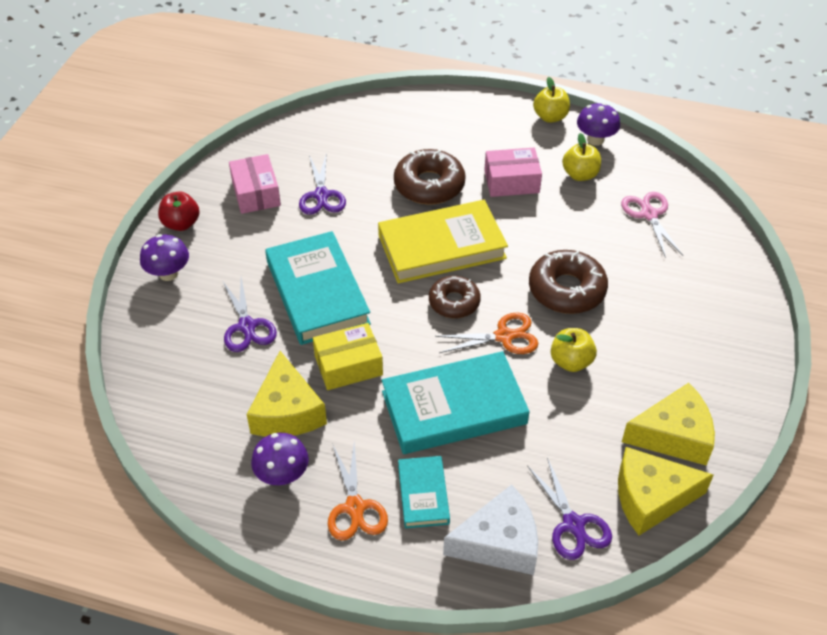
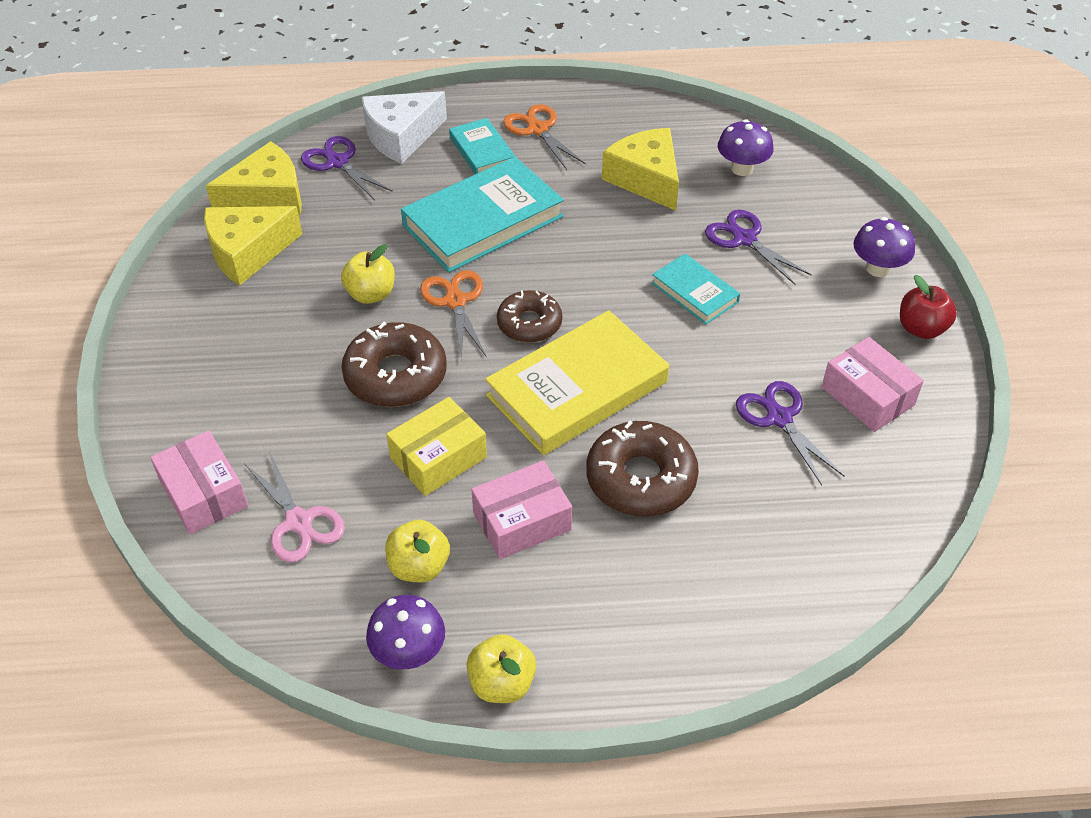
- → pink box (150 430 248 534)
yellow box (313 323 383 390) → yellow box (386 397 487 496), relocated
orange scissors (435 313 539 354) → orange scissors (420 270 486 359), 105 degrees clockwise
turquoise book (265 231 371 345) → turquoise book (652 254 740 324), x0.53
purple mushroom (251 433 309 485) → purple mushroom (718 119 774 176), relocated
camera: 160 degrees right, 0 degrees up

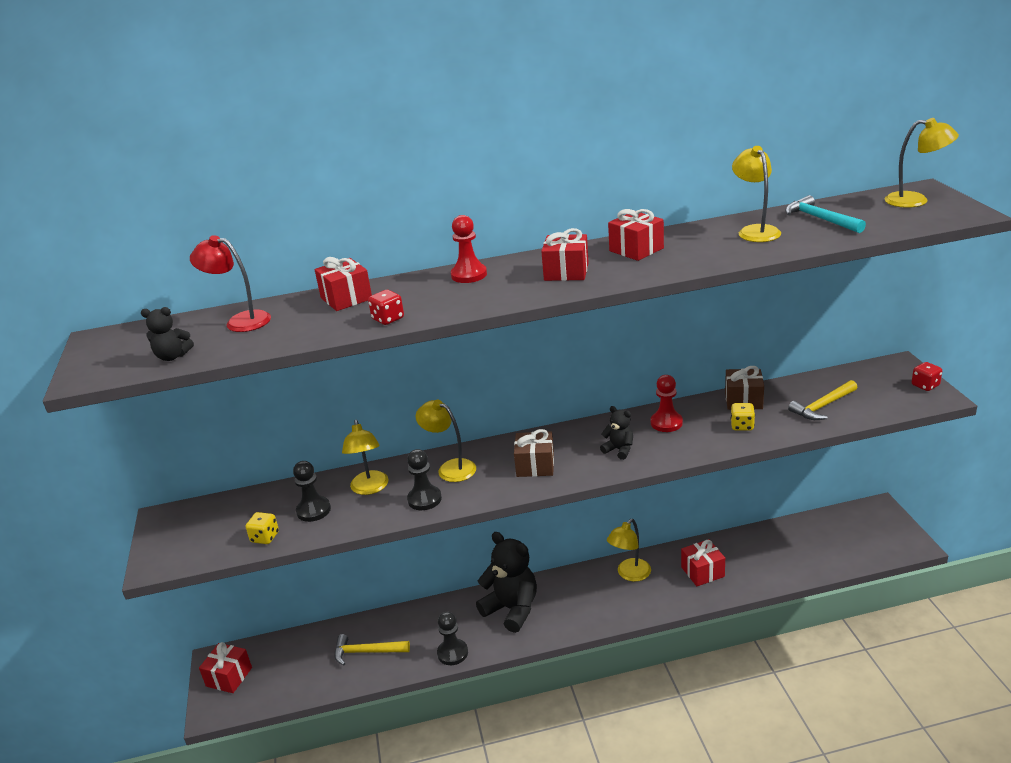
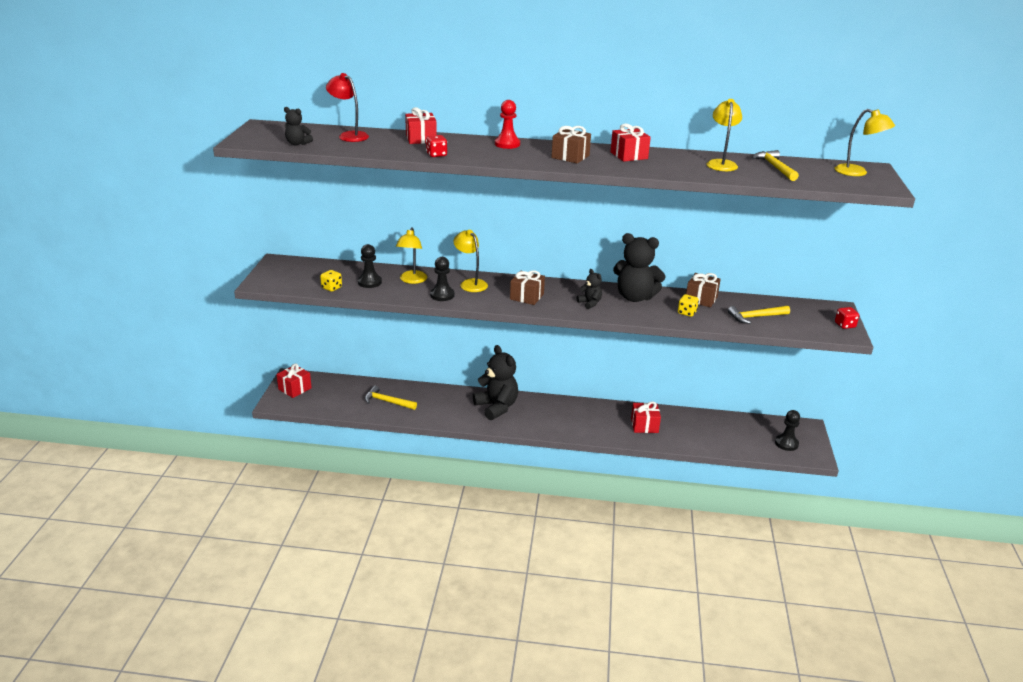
red gift (541 228 589 281) → brown gift (551 126 591 163)
red pawn (651 375 683 432) → black teddy bear (613 233 666 302)
turquoise hammer (785 195 866 233) → yellow hammer (752 150 799 181)
black pawn (437 612 468 665) → black pawn (775 410 800 451), relocated
yellow lamp (607 519 651 582) → -
camera: 15 degrees right, 0 degrees up

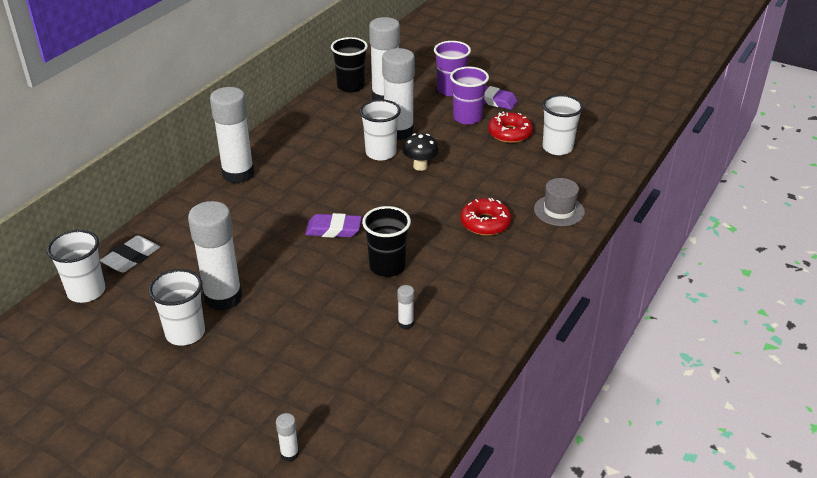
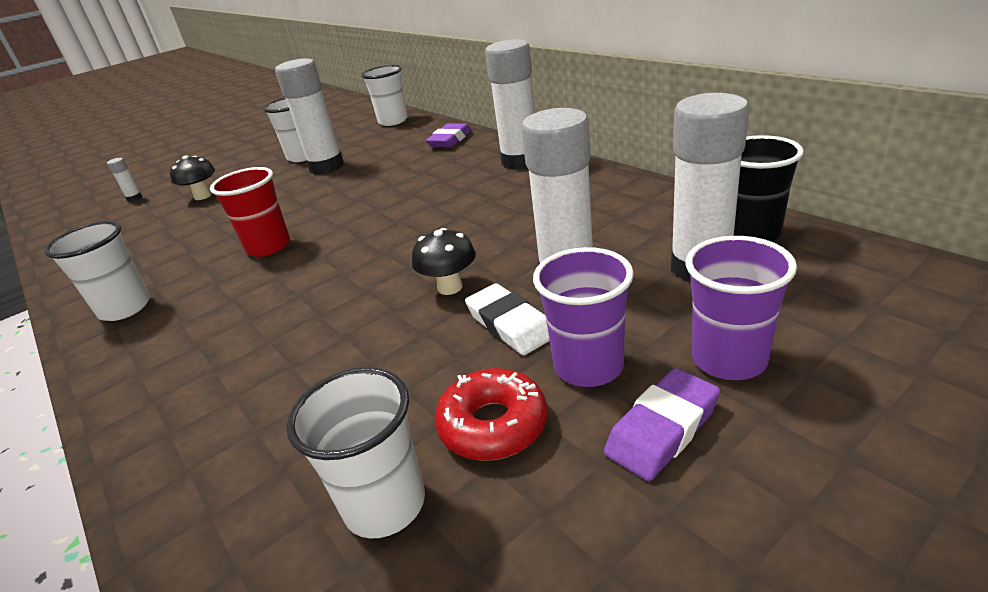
white cup (359 99 401 161) → white cup (44 221 150 321), relocated
- → black mushroom (170 155 215 200)
black cup (362 206 411 277) → red cup (210 167 290 257)
purple eraser (305 213 362 238) → purple eraser (426 123 471 148), relocated
white eraser (100 235 160 273) → white eraser (465 283 550 355), relocated
white glue stick (397 285 414 329) → -
red donut (460 198 511 236) → -
grey hat (534 178 585 226) → -
camera: 115 degrees right, 5 degrees down

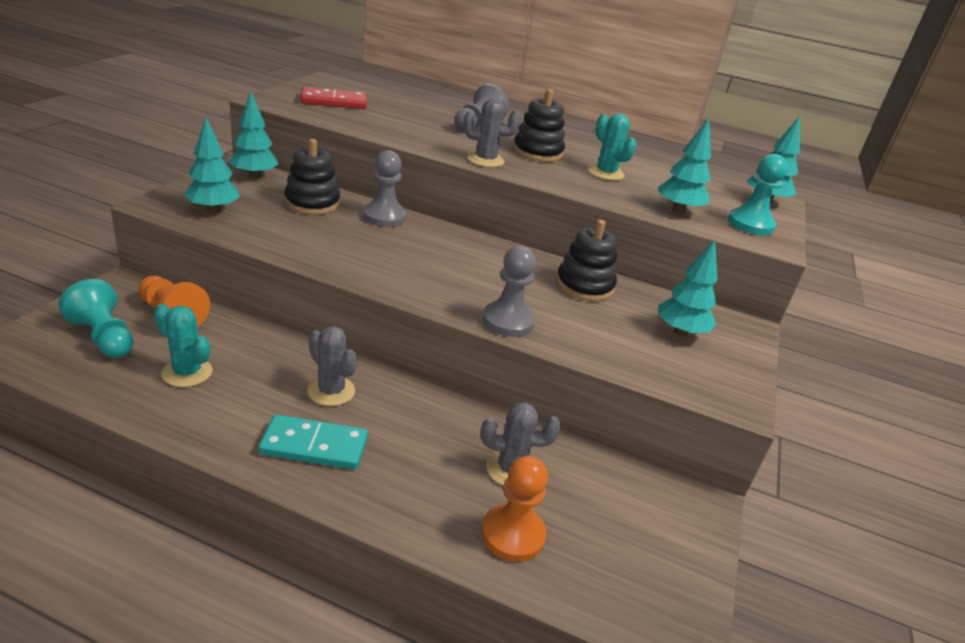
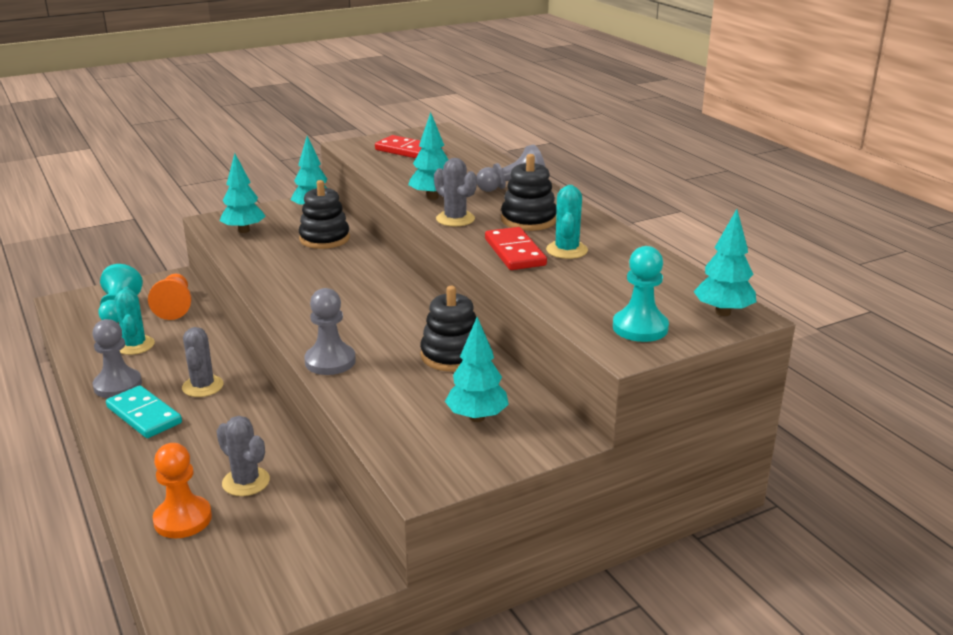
grey pawn (363 150 407 227) → grey pawn (92 319 142 398), relocated
turquoise tree (658 118 711 214) → turquoise tree (408 112 449 200), relocated
- → red domino (485 227 547 270)
camera: 45 degrees right, 5 degrees down

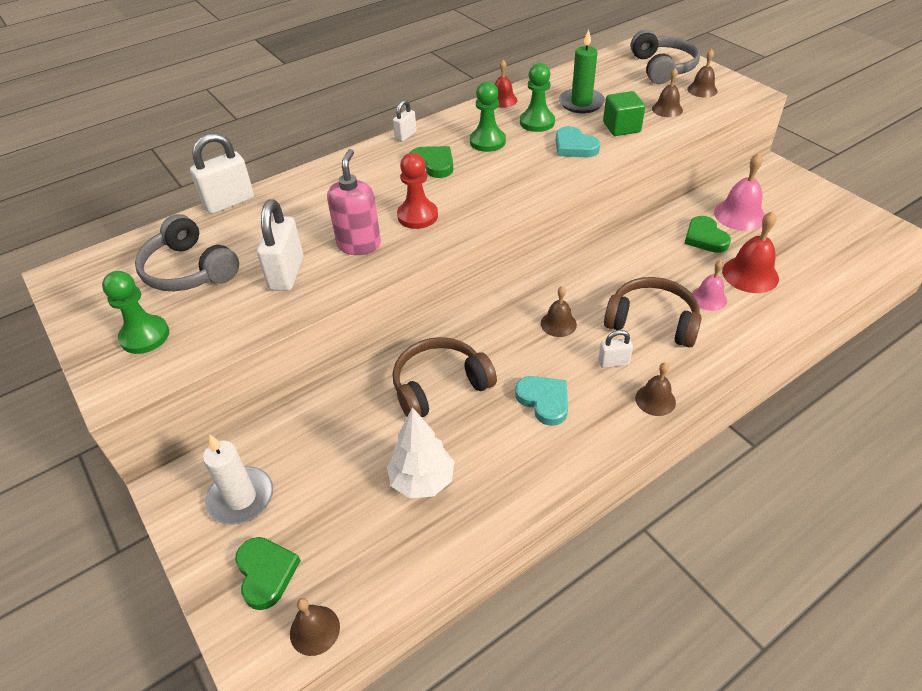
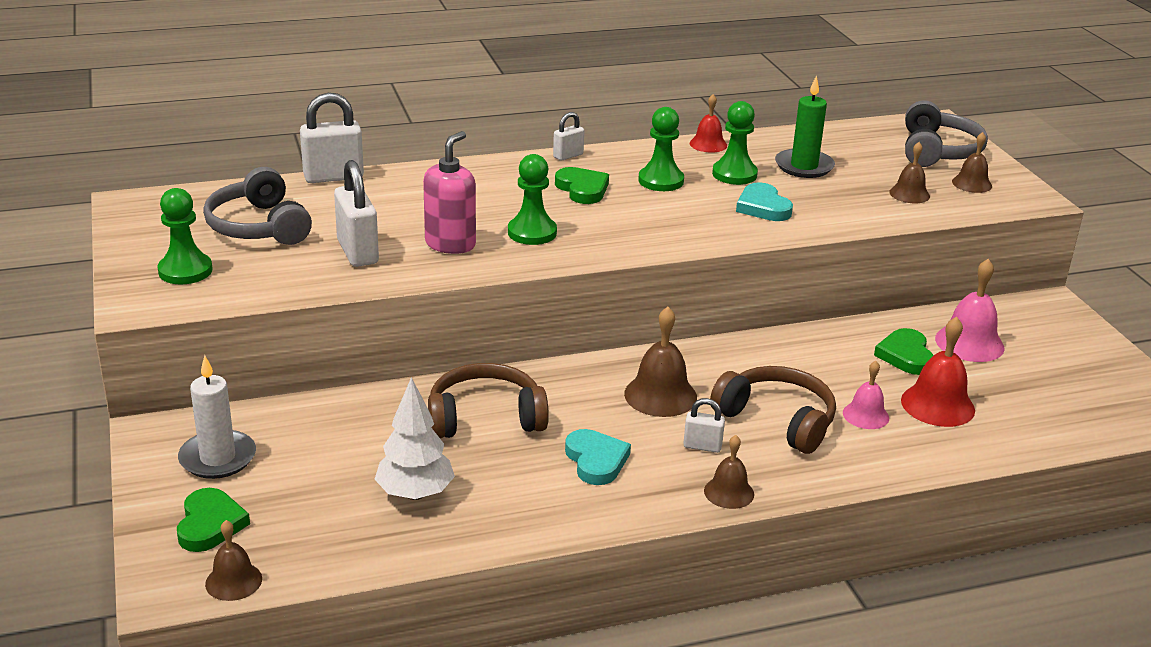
white padlock (257 199 303 291) → white padlock (334 160 379 267), 45 degrees counterclockwise
red pawn (397 153 438 229) → green pawn (508 154 557 245)
brown bell (541 286 577 337) → brown bell (624 307 697 417), x1.60
green cube (603 91 645 136) → -
camera: 15 degrees right, 15 degrees down

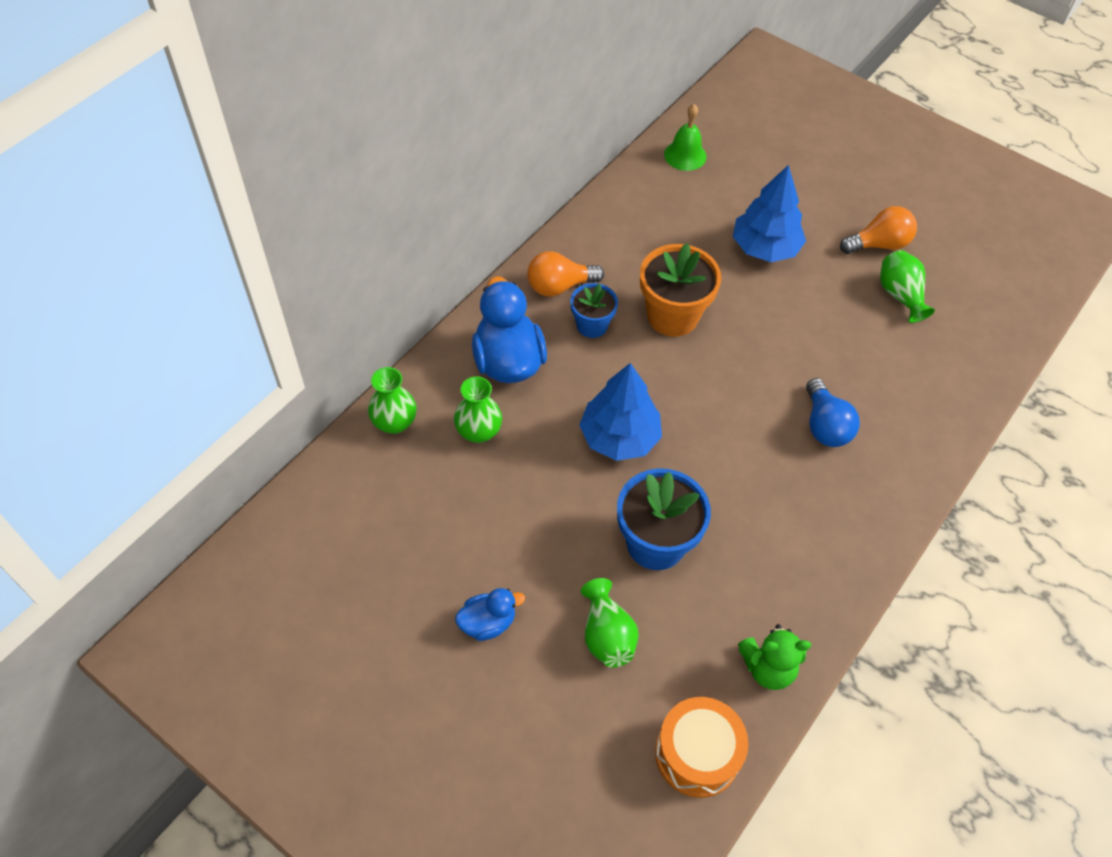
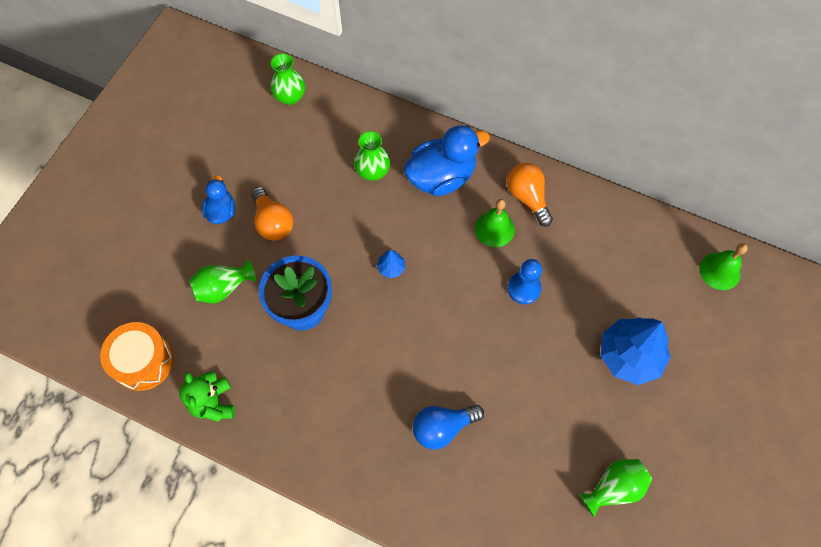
blue duck (455 588 525 641) → blue duck (202 175 235 224), 150 degrees counterclockwise
orange light bulb (840 206 917 254) → orange light bulb (251 187 293 241), relocated
green vase (368 367 416 434) → green vase (270 53 305 105), relocated
blue tree (579 363 662 461) → blue tree (377 250 405 278), x0.44
blue flower pot (570 283 618 338) → green bell (475 199 515 247)
orange flower pot (640 243 721 337) → blue pawn (508 259 542 304)
camera: 80 degrees right, 10 degrees up

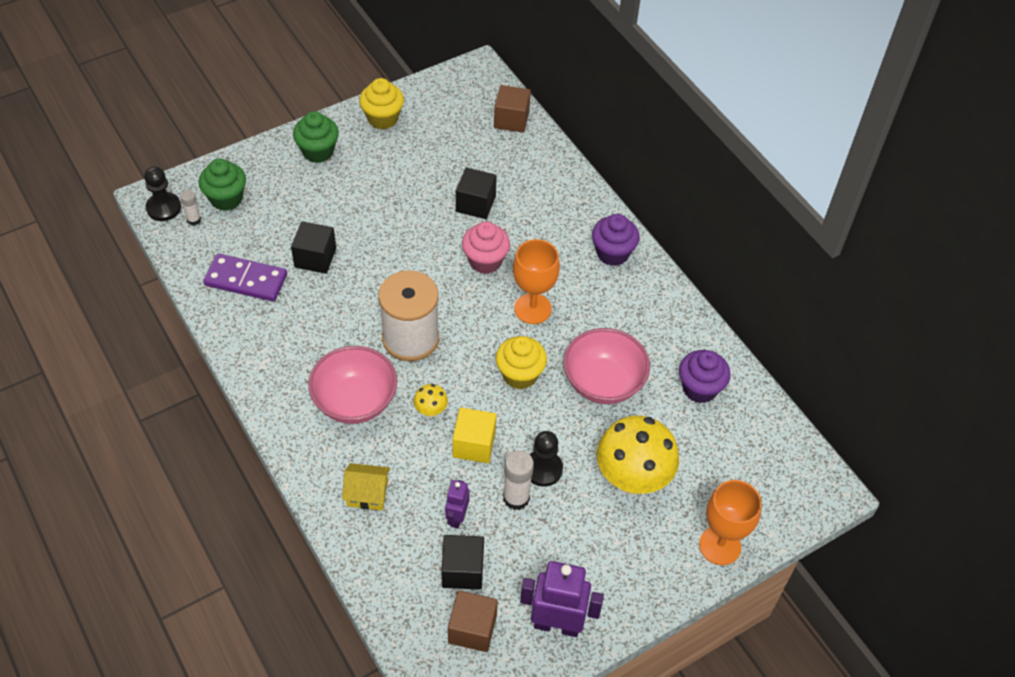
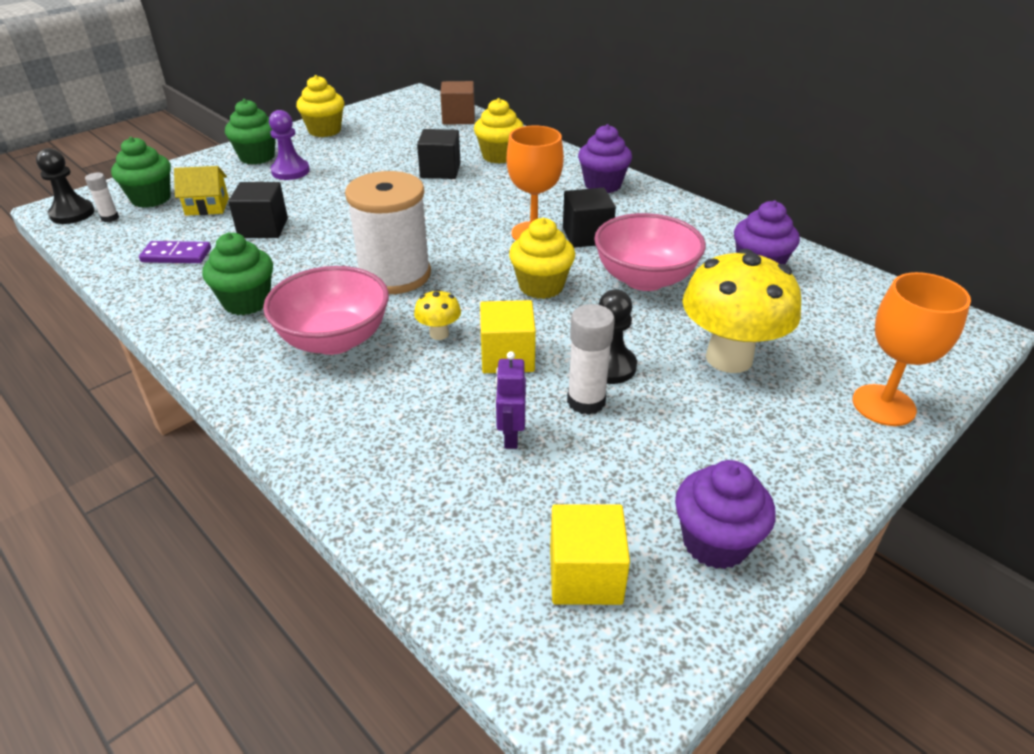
purple domino (203 253 287 301) → purple domino (139 241 211 263), x0.65
yellow house (342 463 390 510) → yellow house (174 166 229 216), relocated
- → green cupcake (202 232 273 315)
- → purple pawn (269 110 310 180)
- → yellow cupcake (474 98 524 164)
brown cube (448 591 498 652) → yellow cube (550 504 630 605)
black cube (441 535 484 590) → black cube (563 188 616 248), relocated
purple robot (520 561 604 637) → purple cupcake (675 460 776 569)
pink cupcake (462 221 510 274) → -
camera: 10 degrees left, 15 degrees down

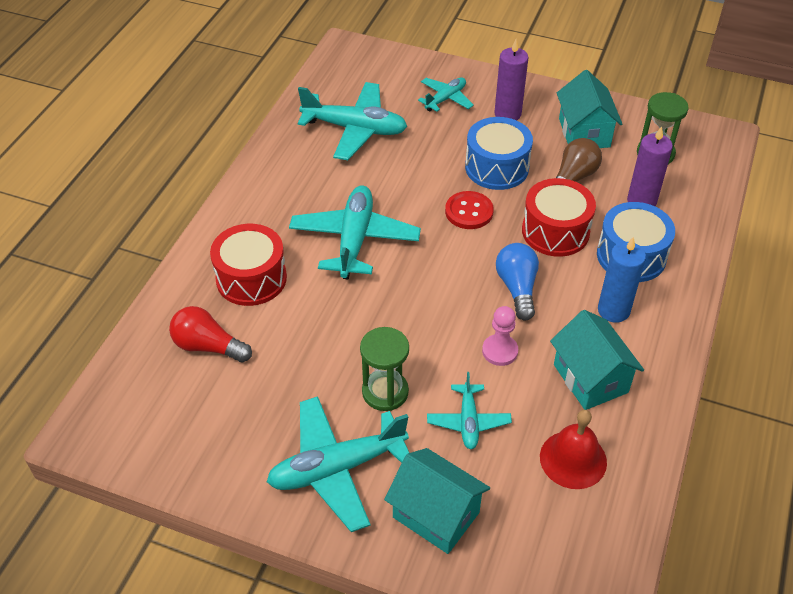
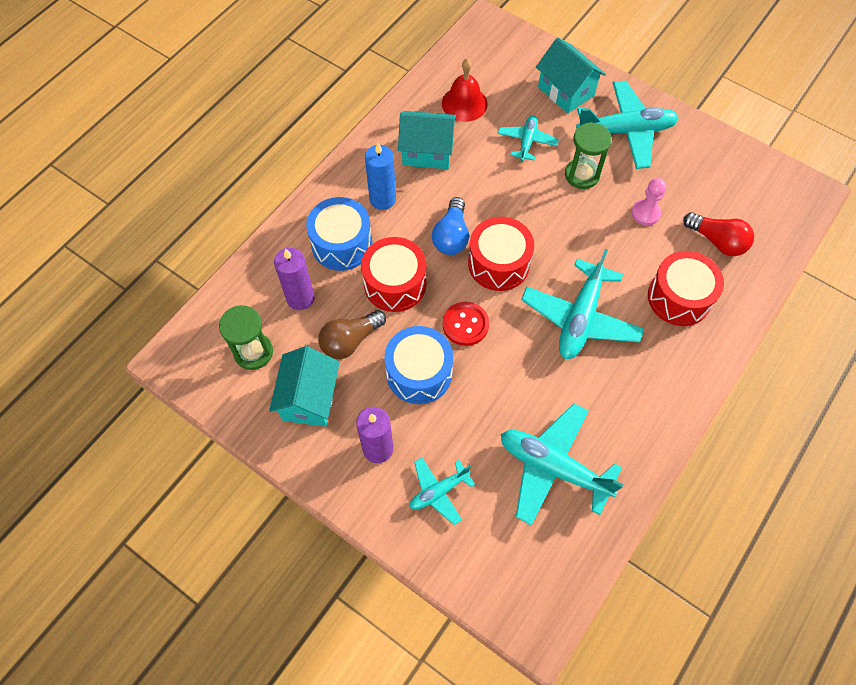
turquoise house (550 310 644 410) → turquoise house (398 111 456 169), 75 degrees counterclockwise
- → red drum (468 217 534 291)
pink pawn (482 306 518 366) → pink pawn (631 178 666 226), relocated
camera: 165 degrees left, 15 degrees up

